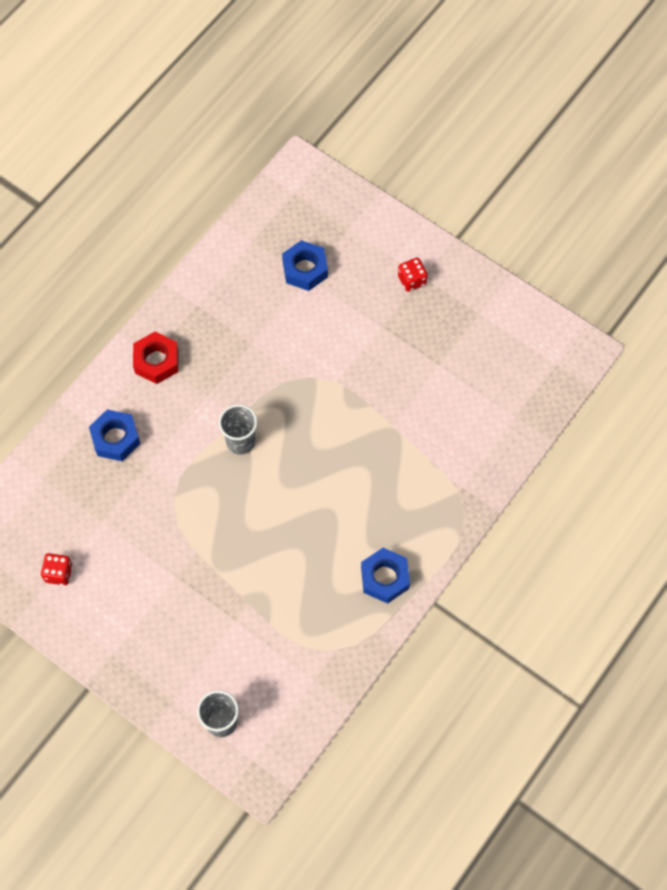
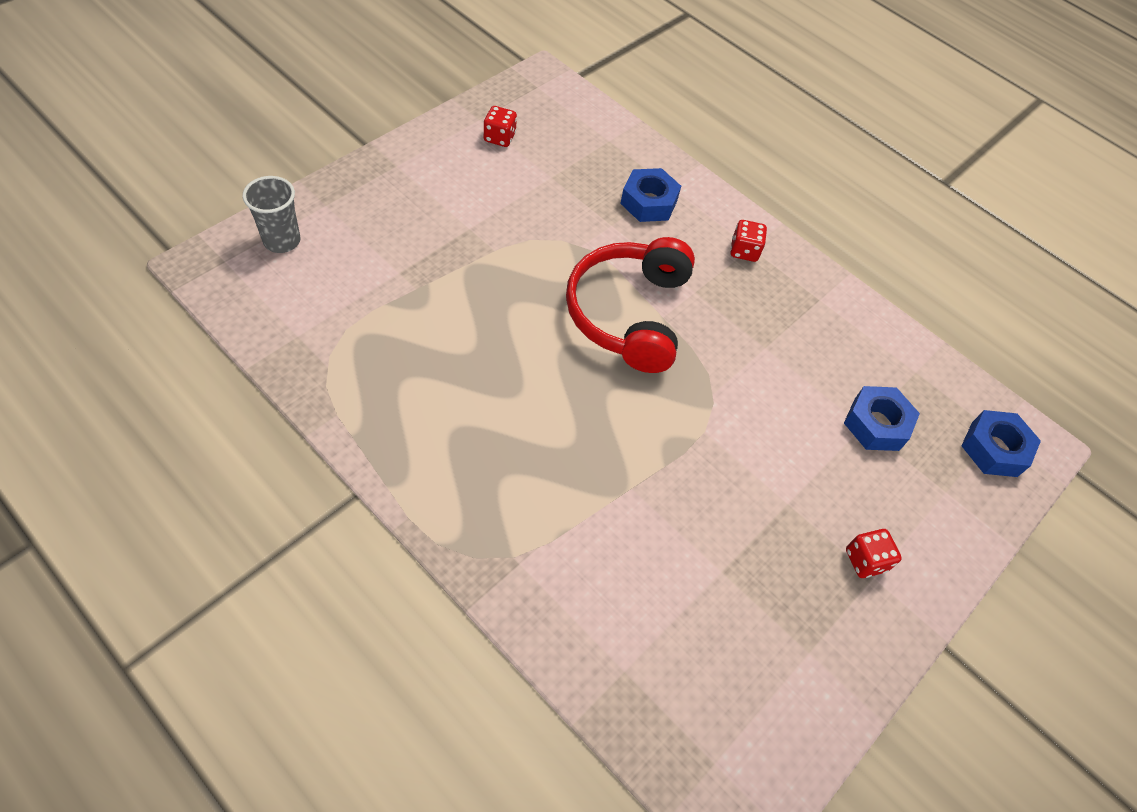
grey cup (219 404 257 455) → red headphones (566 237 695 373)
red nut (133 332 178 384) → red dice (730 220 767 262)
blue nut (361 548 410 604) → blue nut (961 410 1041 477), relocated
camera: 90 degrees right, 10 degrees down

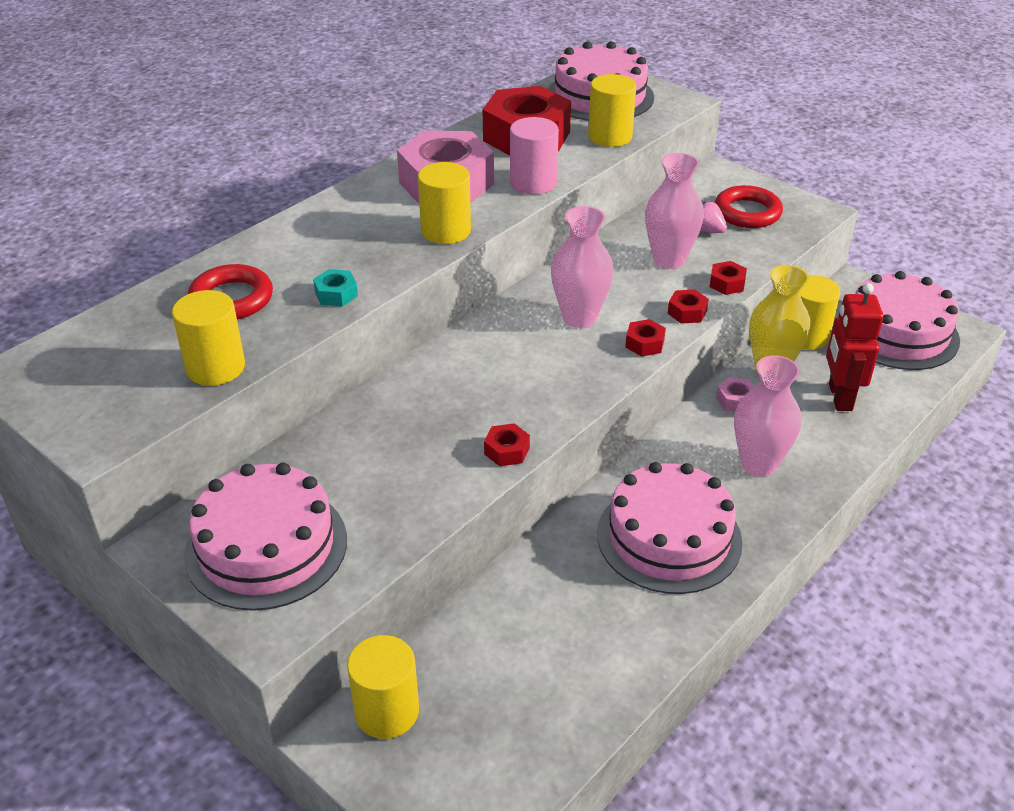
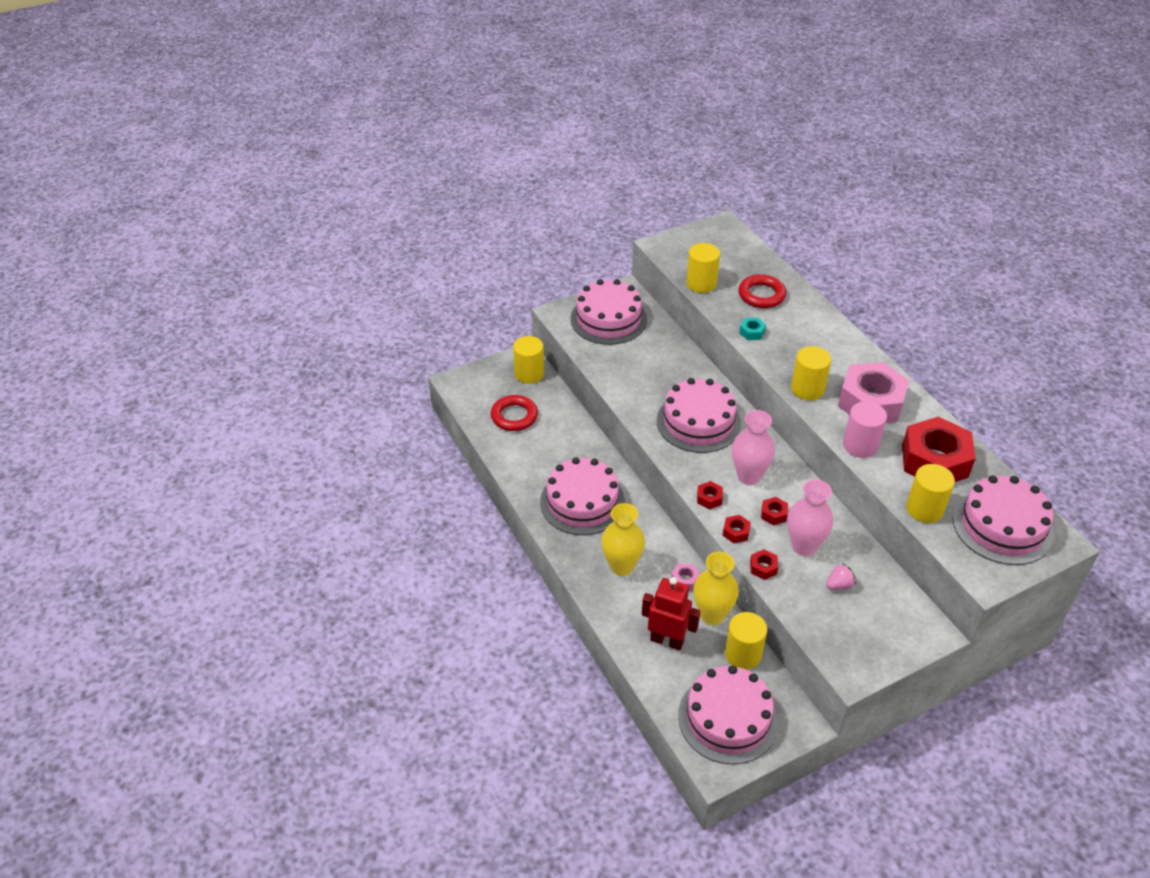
red ring (715 185 783 228) → red ring (491 395 538 431), relocated
pink vase (734 355 801 477) → yellow vase (601 503 645 576)
- → pink cake (657 378 741 453)
red nut (484 423 530 466) → red nut (761 497 788 525), relocated
camera: 110 degrees right, 5 degrees up

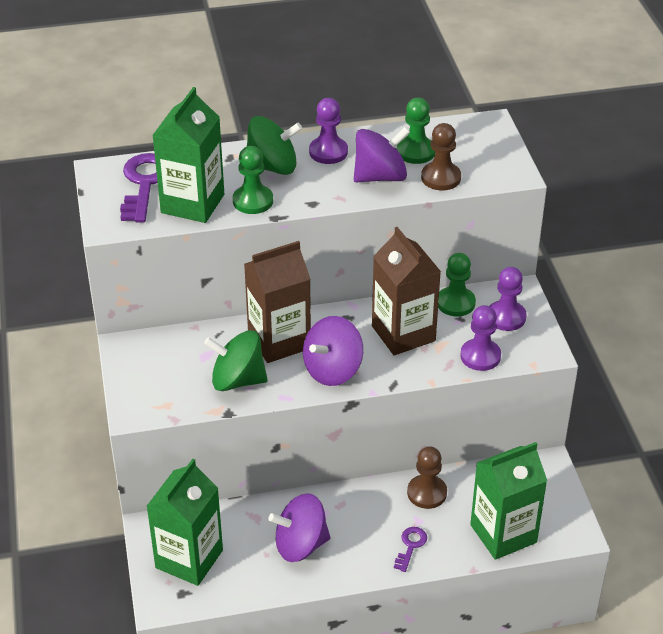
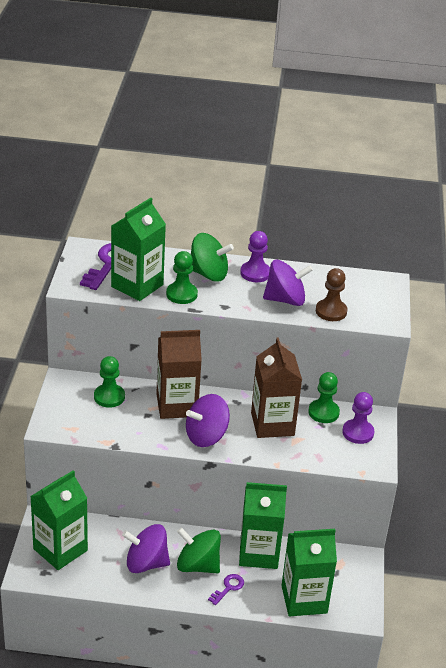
green pawn (397 98 435 164) → green pawn (94 356 125 408), relocated
green spinning top (204 330 268 391) → green spinning top (177 527 221 573), relocated
brown pawn (407 446 447 509) → green carton (239 482 287 569)
purple pawn (460 305 501 371) → -
camera: 15 degrees right, 5 degrees down

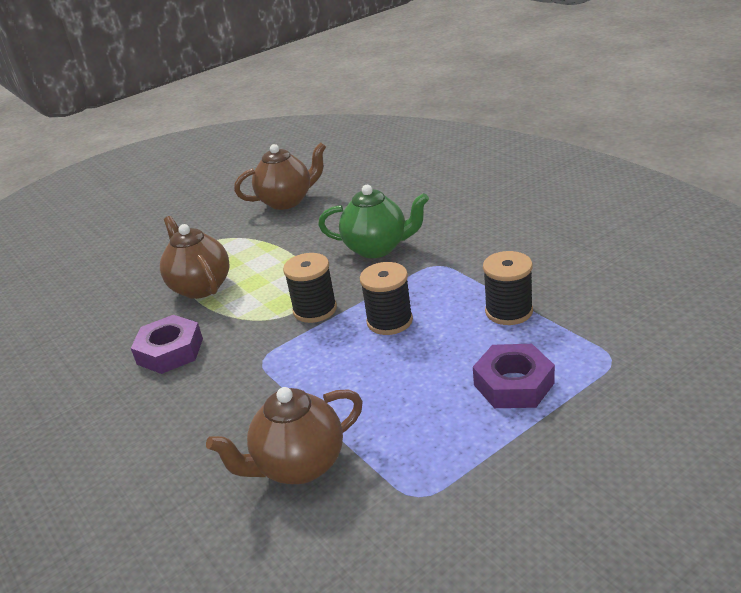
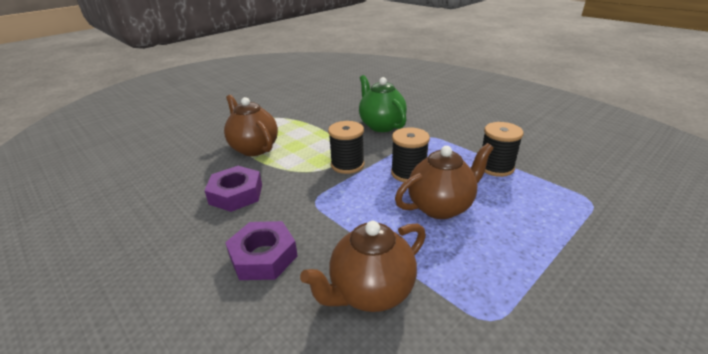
purple nut (473 344 555 408) → purple nut (225 221 298 280), relocated
green teapot (318 185 429 258) → green teapot (359 75 407 132), 120 degrees counterclockwise
brown teapot (234 142 326 210) → brown teapot (395 143 494 219), relocated
camera: 10 degrees left, 0 degrees up

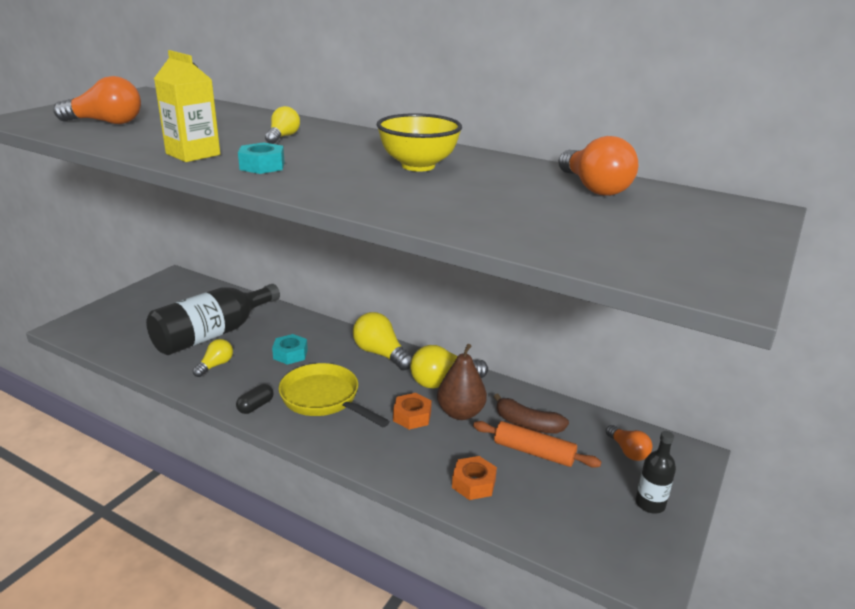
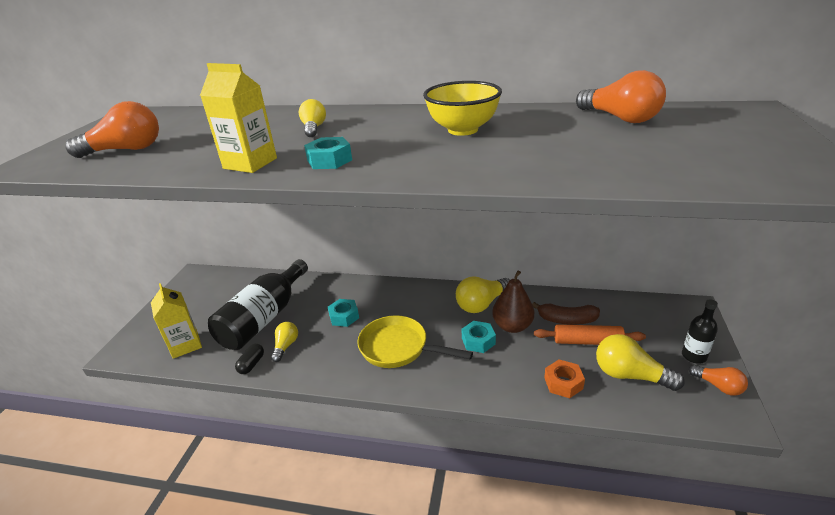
- → yellow carton (151 283 202 359)
black capsule (236 384 274 414) → black capsule (235 344 264 374), relocated
orange nut (393 393 432 430) → turquoise nut (462 321 496 353)
yellow light bulb (353 312 413 370) → yellow light bulb (596 334 685 391), relocated
orange light bulb (606 425 653 461) → orange light bulb (689 365 748 396), relocated
camera: 15 degrees left, 5 degrees up

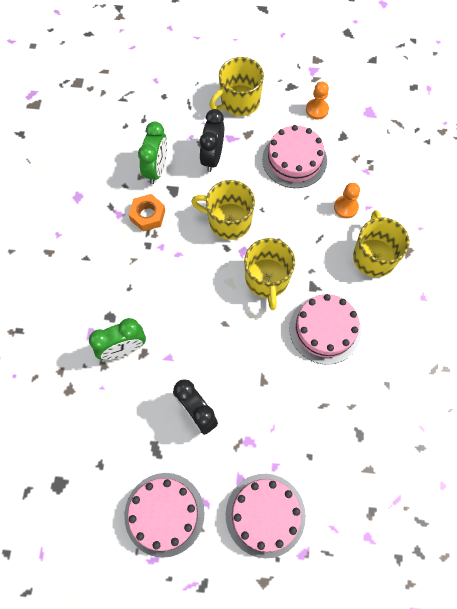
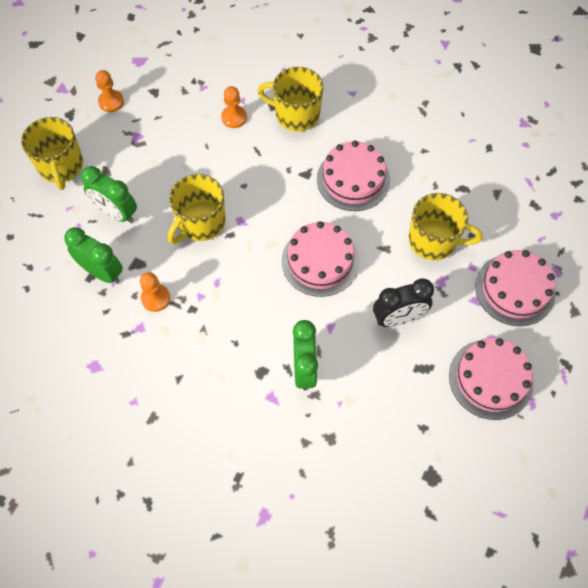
black clock (200 109 224 172) → green clock (81 166 137 223)
orange nut (128 194 165 231) → orange pawn (140 272 170 312)
pink cake (262 125 327 188) → pink cake (282 221 359 297), relocated
yellow mug (244 238 295 310) → yellow mug (408 193 483 261), relocated
camera: 70 degrees left, 5 degrees down

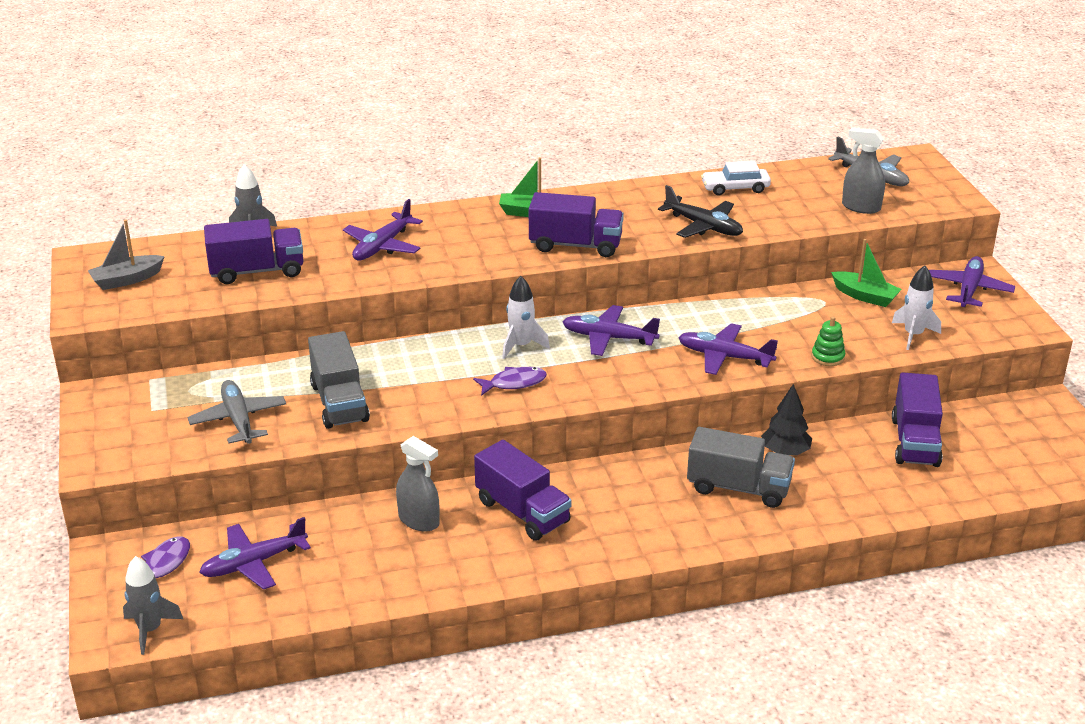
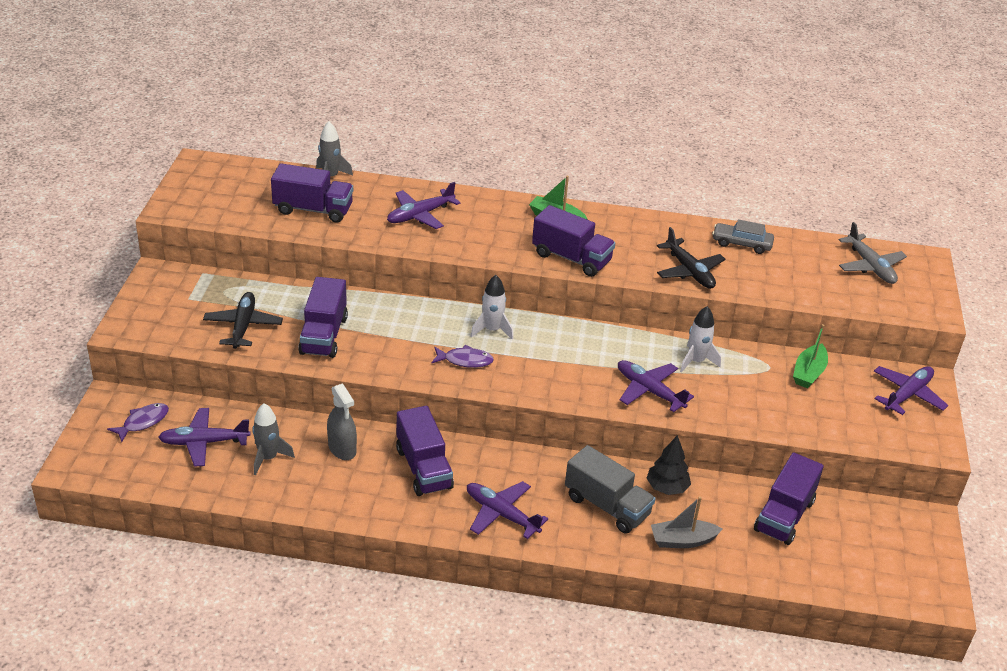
grey plane (187 380 286 444) → black plane (203 292 283 349)
grey rocket (123 556 183 655) → grey rocket (252 403 295 475), relocated
grey truck (308 331 370 429) → purple truck (298 277 348 358)
purple plane (563 305 660 356) → purple plane (467 481 548 539), relocated
grey boat (88 220 165 290) → grey boat (651 496 723 548), relocated
white rocket (892 265 941 350) → white rocket (680 306 721 373), relocated
white car (701 161 771 196) → grey car (712 219 774 254)
green boat (831 239 902 307) → green boat (793 324 828 388), 60 degrees clockwise
green stacking toy (812 316 845 366) → -
grey spray bottle (842 128 885 214) → -
camera: 20 degrees right, 5 degrees up

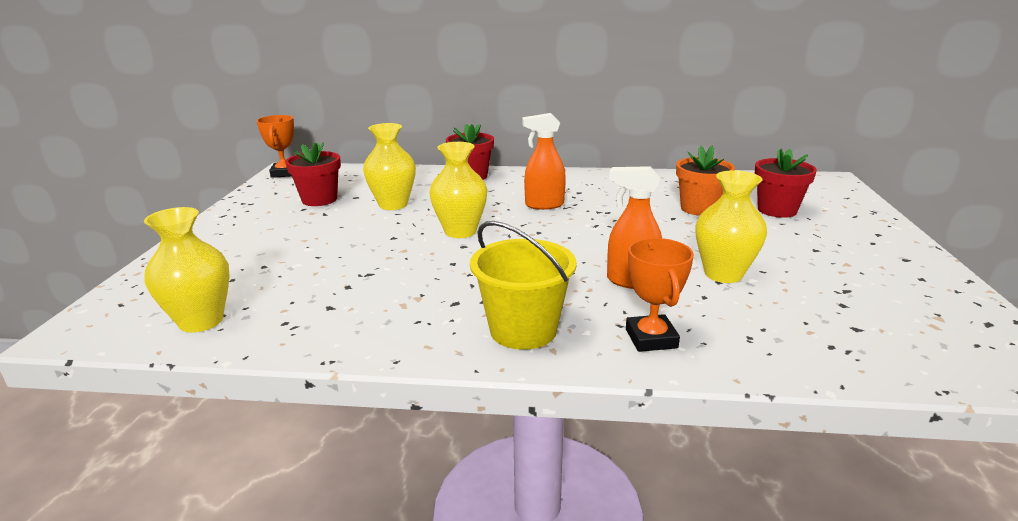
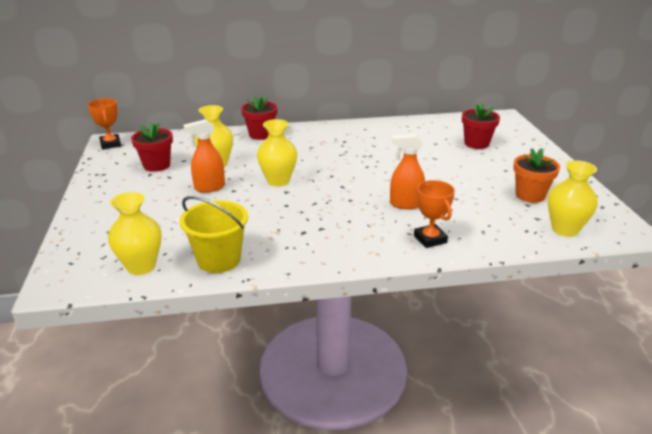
yellow bucket (470 221 577 350) → yellow bucket (180 196 248 273), relocated
orange spray bottle (522 113 566 210) → orange spray bottle (183 119 225 193), relocated
orange flower pot (676 146 735 216) → orange flower pot (513 148 560 203), relocated
yellow vase (695 170 767 283) → yellow vase (548 160 598 237), relocated
camera: 15 degrees left, 5 degrees up

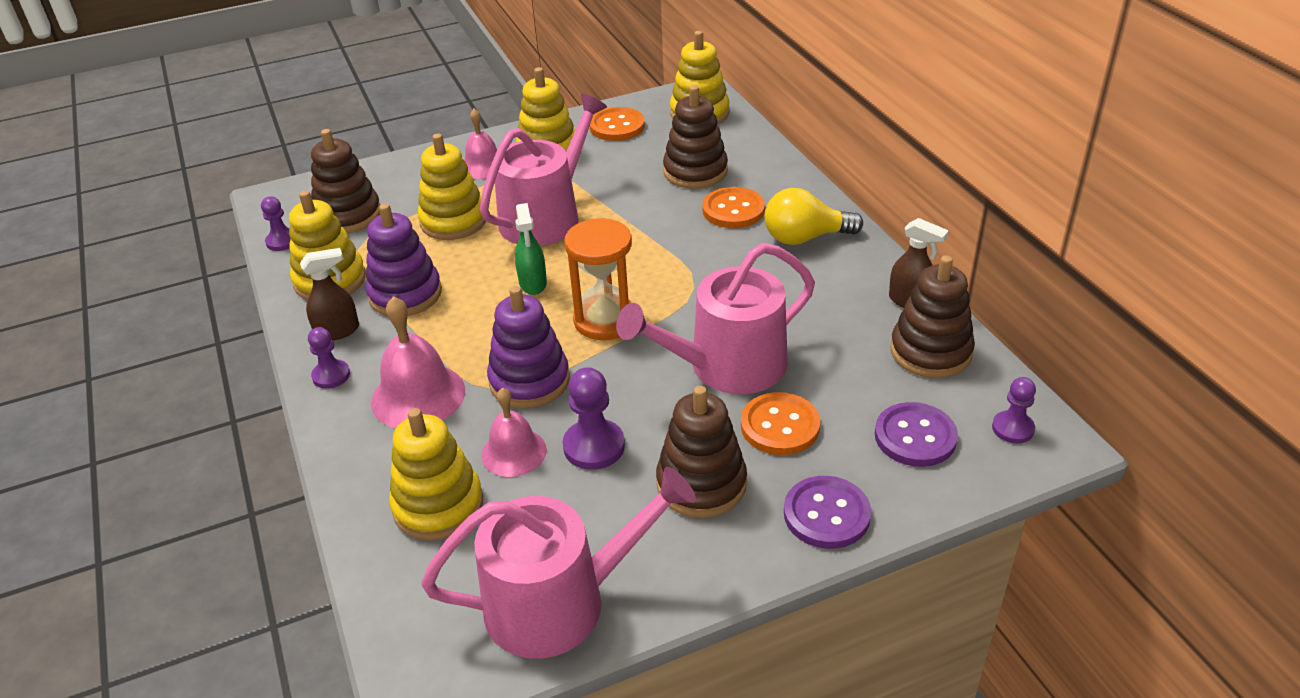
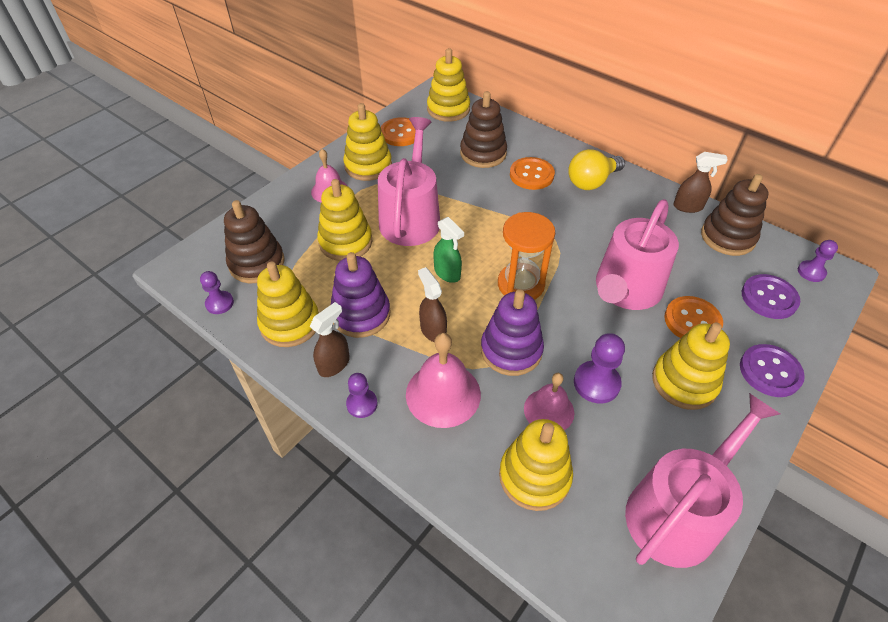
- → brown spray bottle (418 267 447 342)
brown stacking toy (656 386 747 518) → yellow stacking toy (652 322 730 410)
camera: 30 degrees left, 10 degrees up

